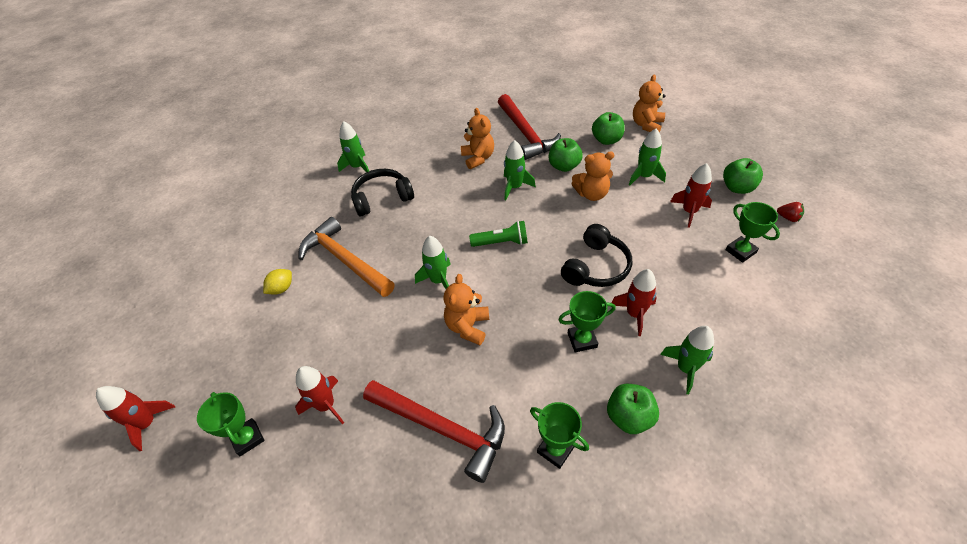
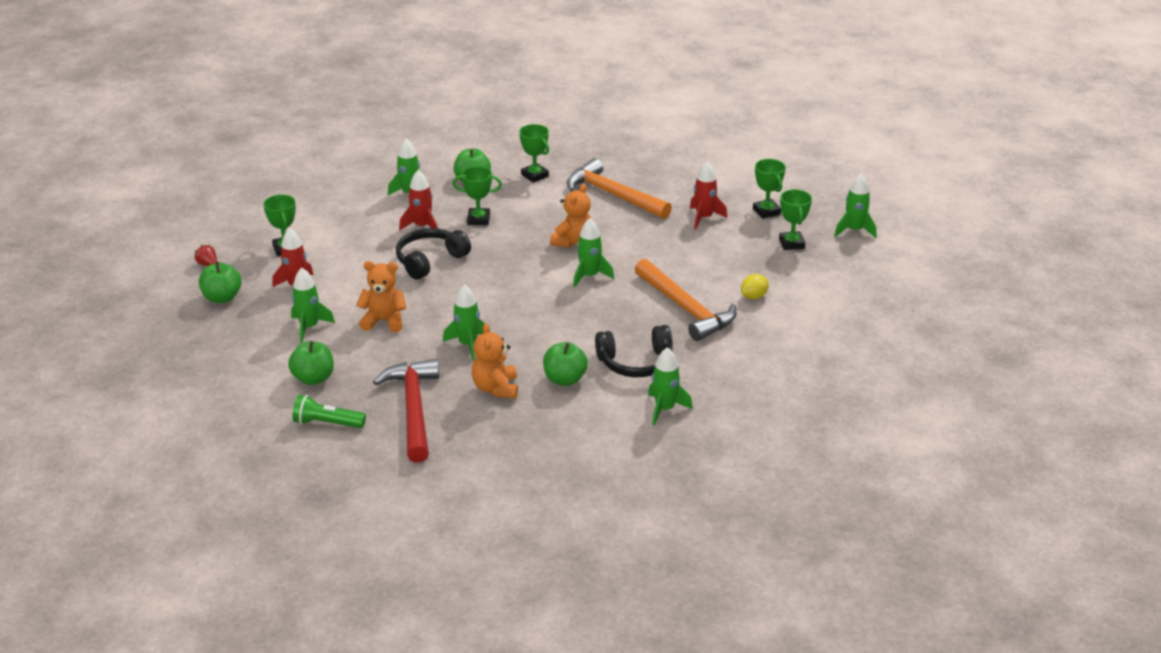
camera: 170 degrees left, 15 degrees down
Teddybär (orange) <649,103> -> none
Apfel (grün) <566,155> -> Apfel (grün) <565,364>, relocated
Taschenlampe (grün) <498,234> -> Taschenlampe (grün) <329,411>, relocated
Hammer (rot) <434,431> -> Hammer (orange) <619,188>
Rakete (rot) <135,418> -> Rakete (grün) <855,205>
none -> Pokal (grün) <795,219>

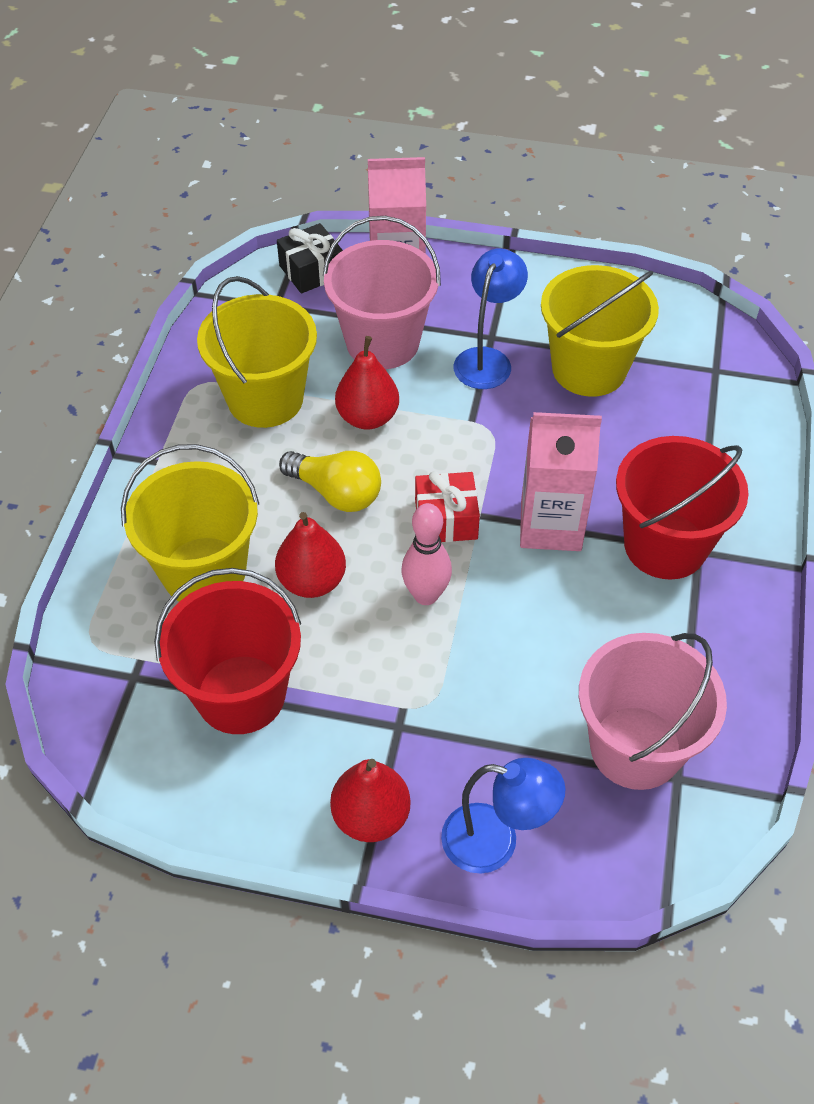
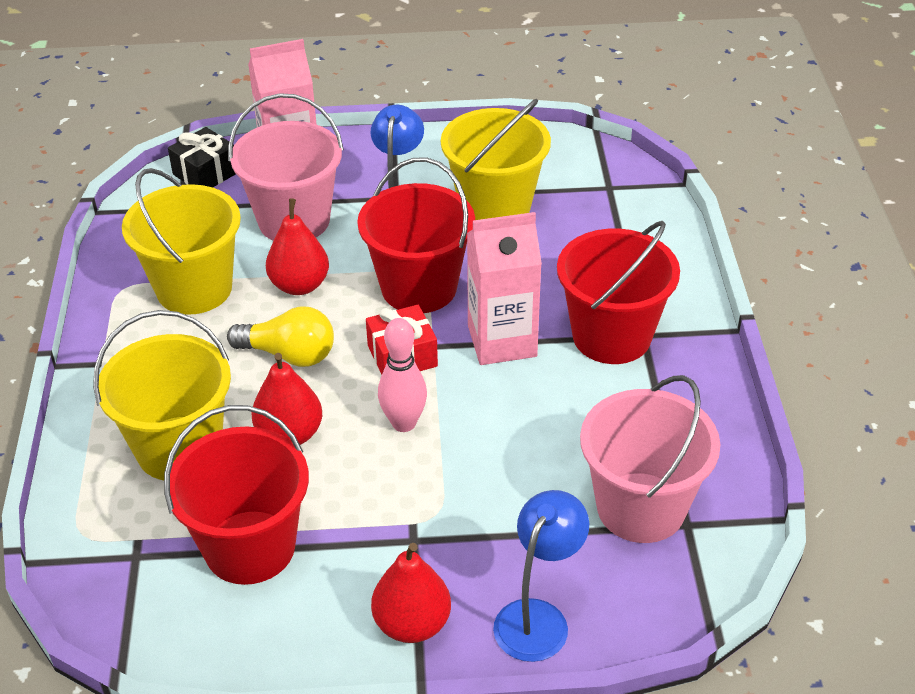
camera: 15 degrees left, 10 degrees down
Lampe (blau) <503,816> -> Lampe (blau) <541,576>, 60 degrees counterclockwise
none -> Eimer (rot) <416,235>

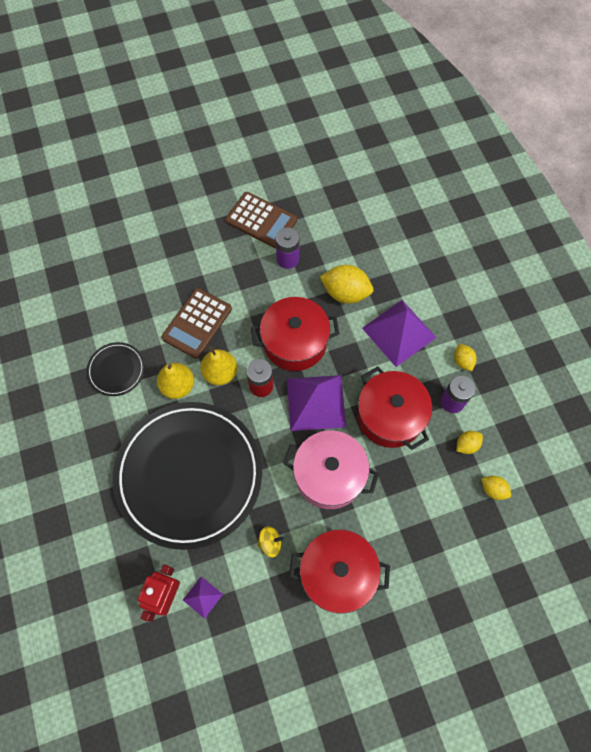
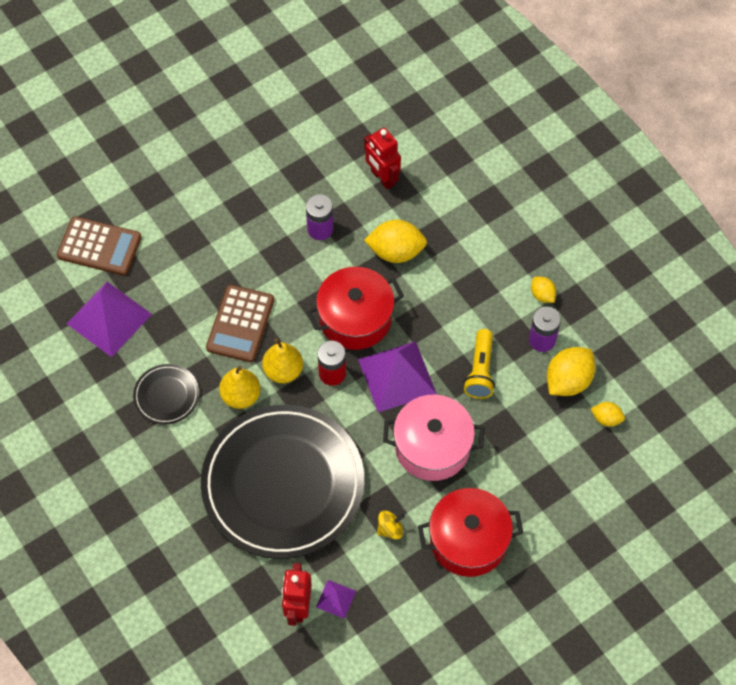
camera: 15 degrees left, 5 degrees down
Taschenrechner (braun) <261,220> -> Taschenrechner (braun) <99,246>, relocated
Pyramide (lila) <399,333> -> Pyramide (lila) <109,319>, relocated
Kochtopf (rot) <394,408> -> Taschenlampe (gelb) <479,364>
Zitrone (gelb) <469,442> -> Zitrone (gelb) <571,371>, x1.86
none -> Roboter (rot) <382,158>

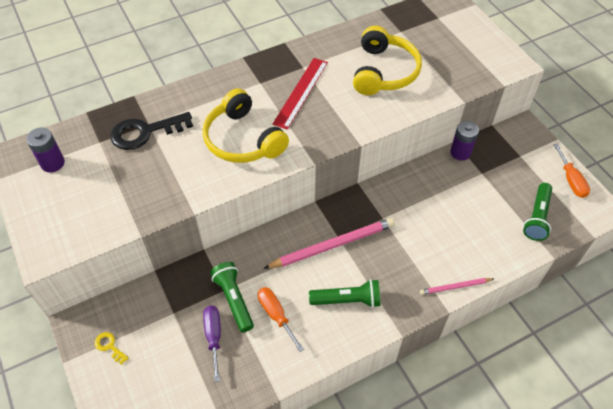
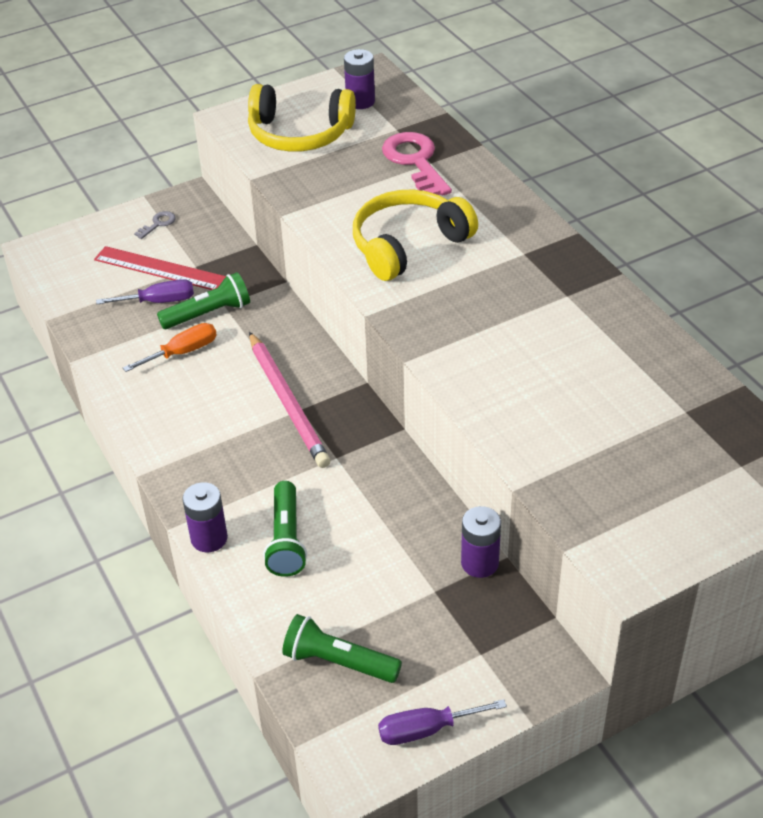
camera: 90 degrees right, 10 degrees down
Kopfhörer (gelb) <387,60> -> Kopfhörer (gelb) <302,118>, relocated
Lineal (rot) <300,94> -> Lineal (rot) <160,268>, relocated
Schlüssel (schwarz) <151,131> -> Schlüssel (rosa) <417,164>
Schraubenzieher (orange) <571,171> -> Schraubenzieher (lila) <442,722>
Bleistift (rosa) <457,286> -> Batterie (lila) <205,517>
Taschenlampe (grün) <344,293> -> Taschenlampe (grün) <285,529>, relocated
Schlüssel (gelb) <112,348> -> Schlüssel (grau) <155,225>

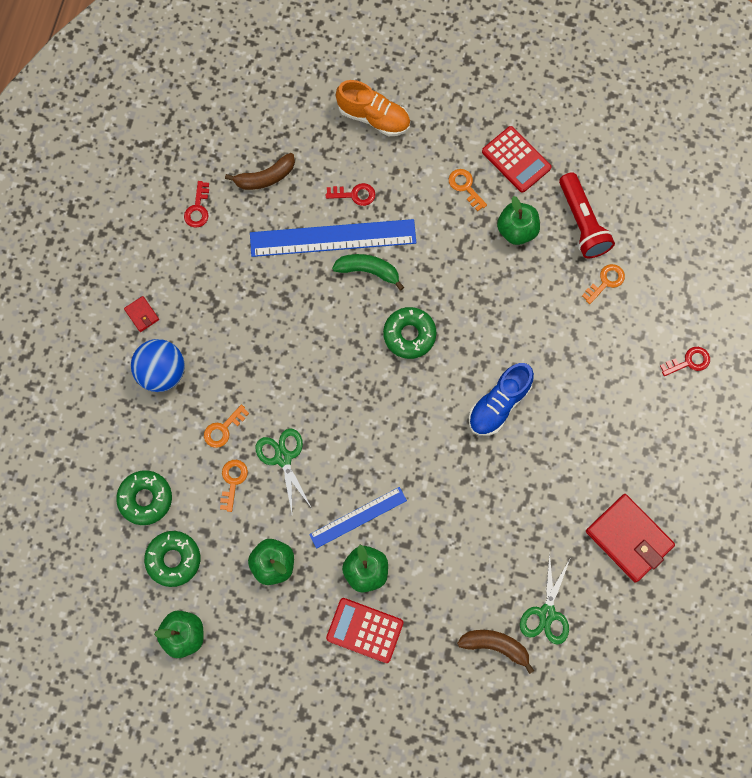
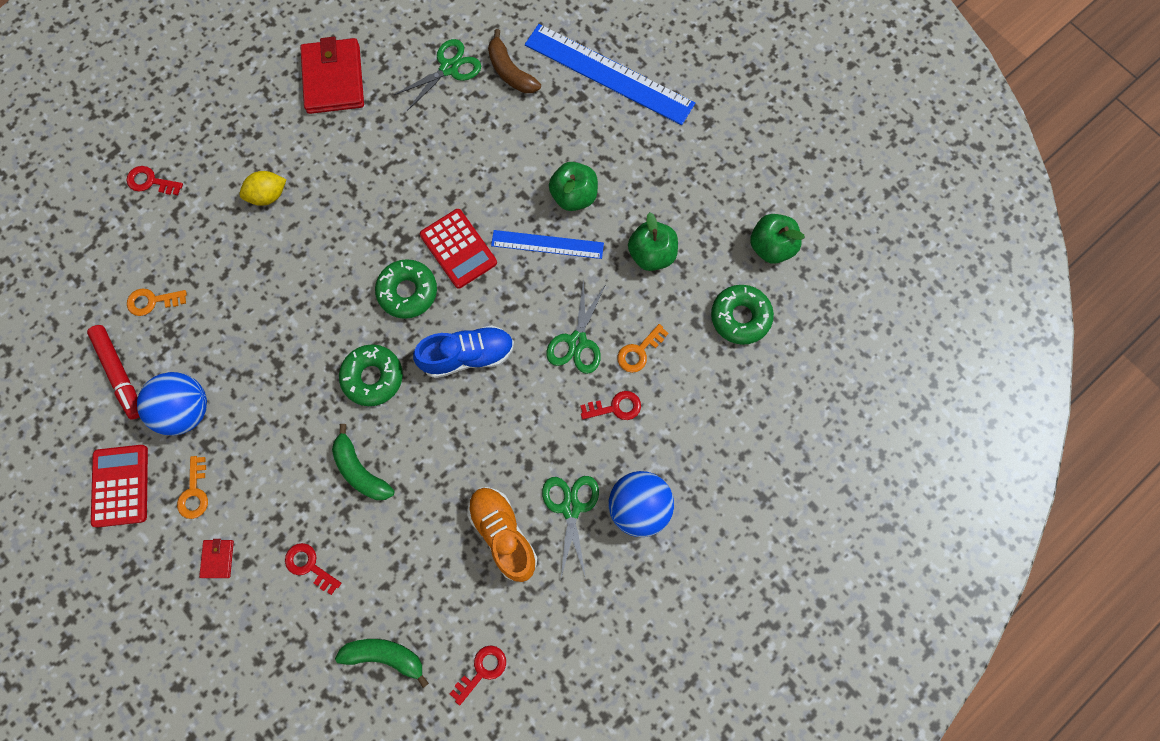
camera: 145 degrees left, 0 degrees up
Schuh (orange) <373,108> -> Schuh (orange) <502,534>, relocated
Banane (braun) <260,171> -> Banane (grün) <382,663>
Taschenlampe (rot) <587,215> -> Filzstift (rot) <113,372>
Apfel (grün) <518,220> -> Ball (blau) <172,404>
Lineal (blau) <333,238> -> Lineal (blau) <610,74>, relocated
Geldbörse (rot) <141,314> -> Geldbörse (rot) <216,558>, relocated
Schuh (blau) <501,399> -> Schuh (blau) <463,351>, relocated
Schlüssel (orange) <226,426> -> Schlüssel (rot) <610,405>
Donut (grün) <144,497> -> Donut (grün) <406,289>, relocated
Taschenrechner (rot) <365,630> -> Taschenrechner (rot) <458,249>, relocated
none -> Zitrone (gelb) <262,188>
none -> Schere (grün) <570,527>

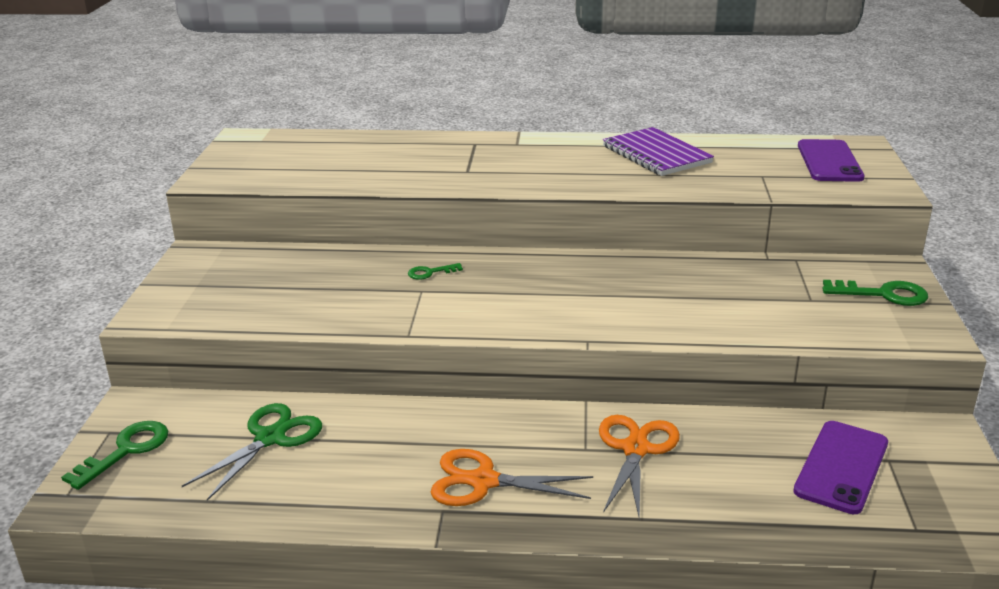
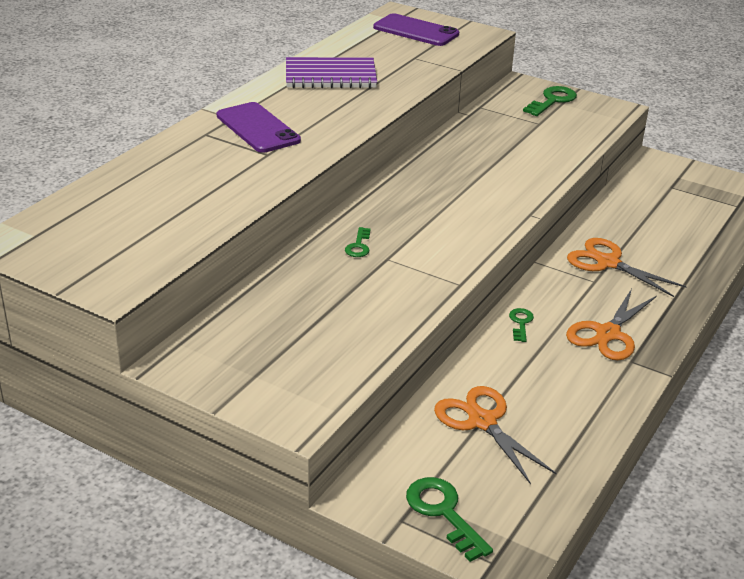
camera: 65 degrees left, 5 degrees up
Schere (grün) <252,452> -> Schere (orange) <495,435>
Handy (lila) <840,467> -> Handy (lila) <259,127>, relocated
none -> Schlüssel (grün) <521,325>

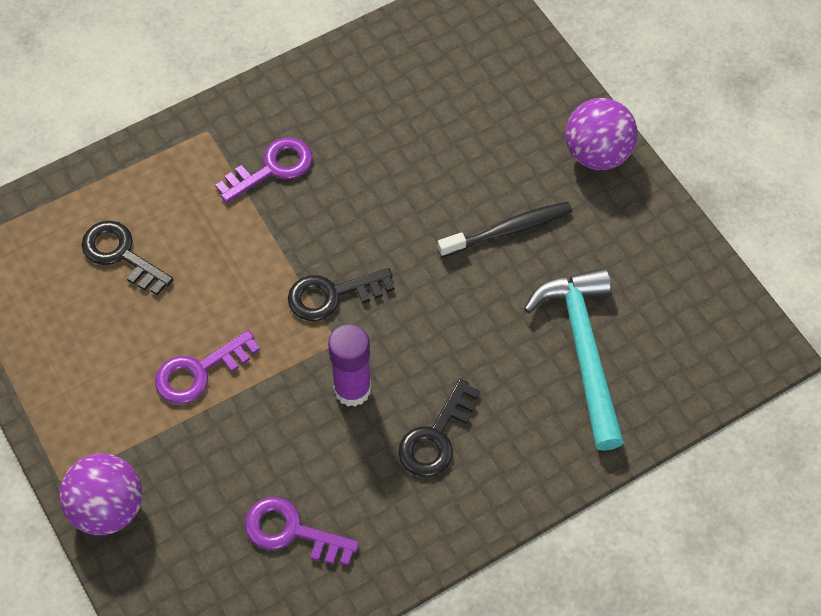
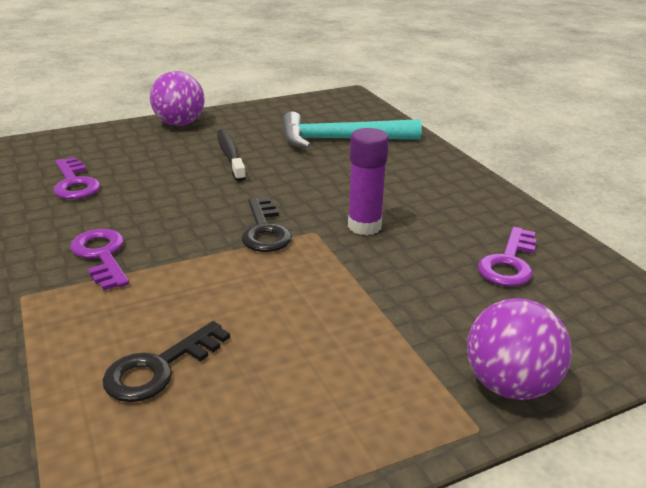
camera: 85 degrees left, 30 degrees down
Schlüssel (lila) <207,367> -> Schlüssel (lila) <76,178>, relocated
Schlüssel (schwarz) <439,428> -> none

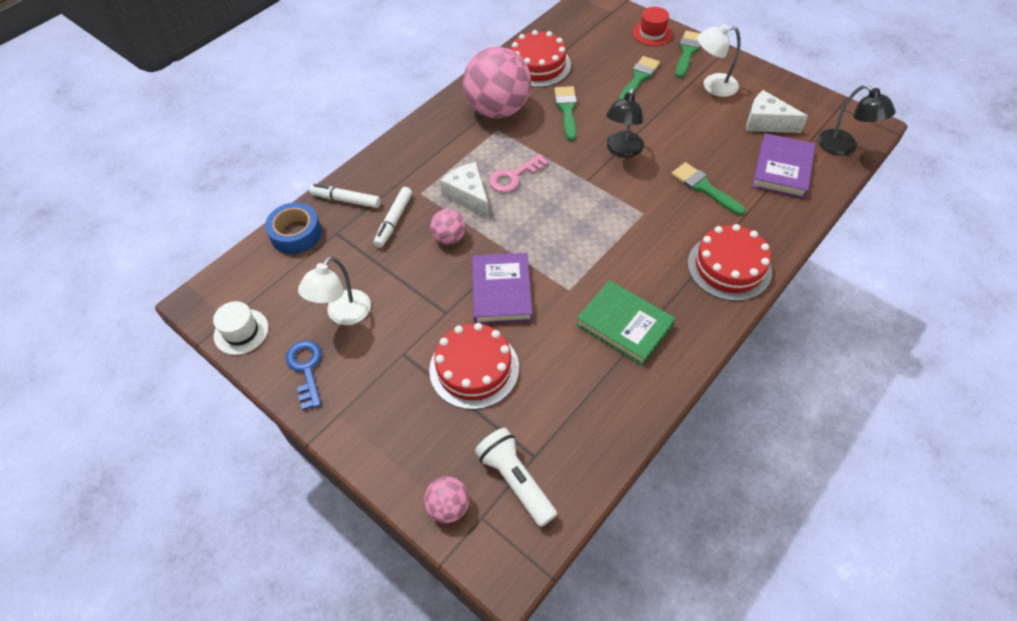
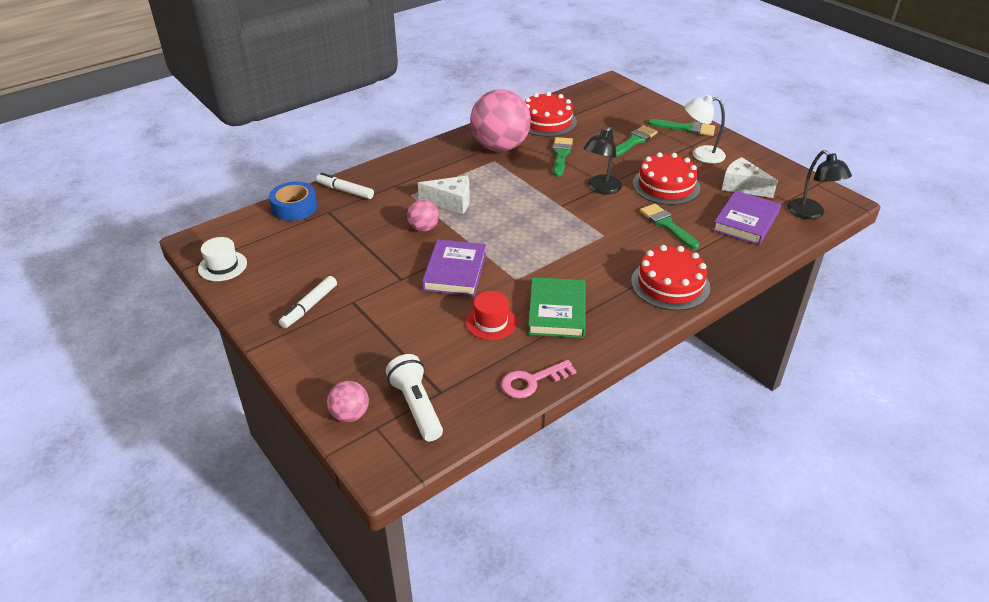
camera: 10 degrees right, 15 degrees down
Hut (rot) <653,26> -> Hut (rot) <491,315>, relocated
Pinsel (grün) <688,54> -> Pinsel (grün) <681,127>, 75 degrees clockwise
Schlüssel (rosa) <519,173> -> Schlüssel (rosa) <538,379>, relocated
Käse (weiß) <464,190> -> Käse (weiß) <444,195>, 120 degrees clockwise
Filzstift (weiß) <392,217> -> Filzstift (weiß) <308,302>, relocated
Lampe (weiß) <334,290> -> none
Buch (grün) <625,323> -> Buch (grün) <557,307>, 45 degrees clockwise
Kuchen (rot) <474,366> -> Kuchen (rot) <666,178>, relocated
Schlüssel (blau) <304,375> -> none

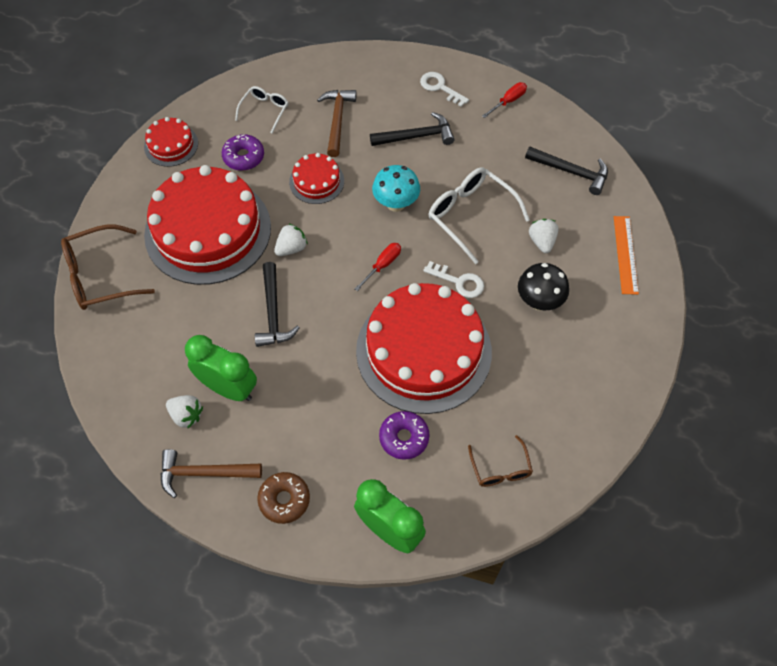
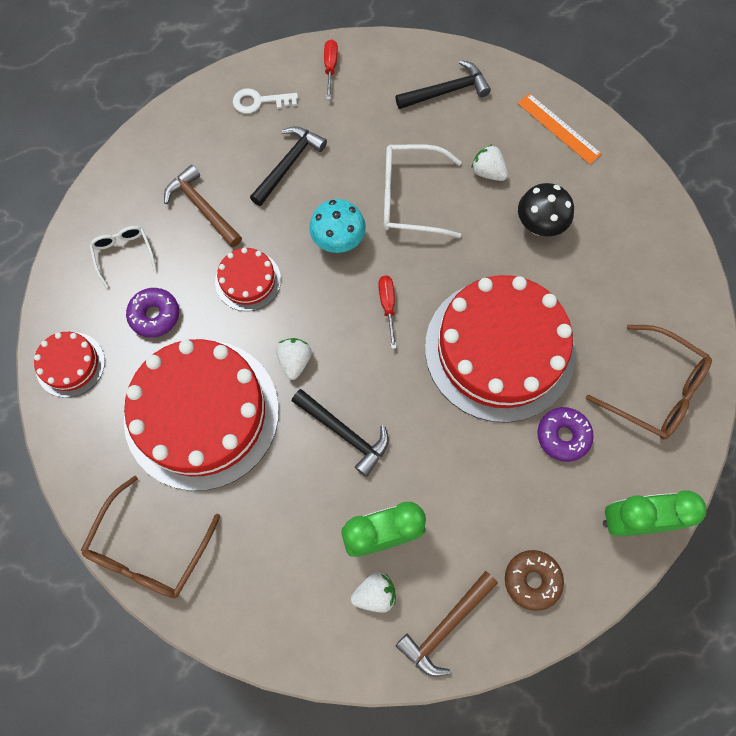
camera: 45 degrees left, 10 degrees up
Schlüssel (weiß) <453,279> -> none
Brille (braun) <500,461> -> Brille (braun) <649,382>, x1.72

